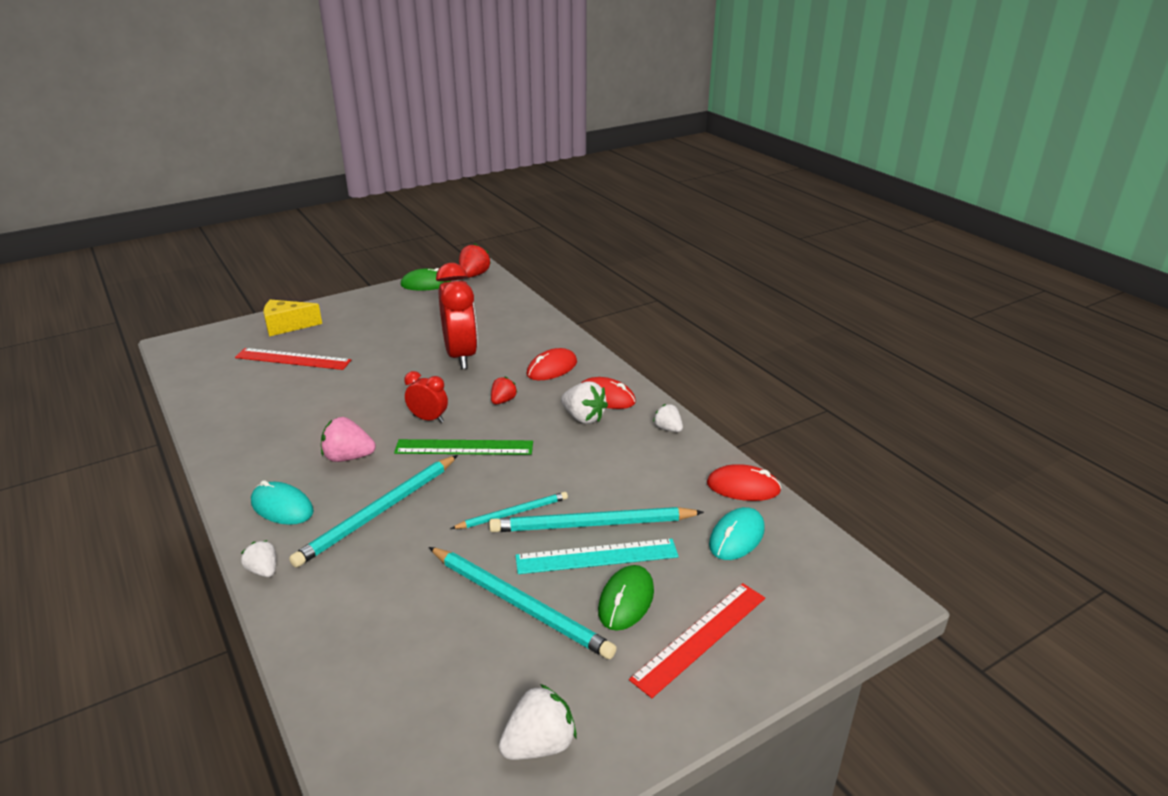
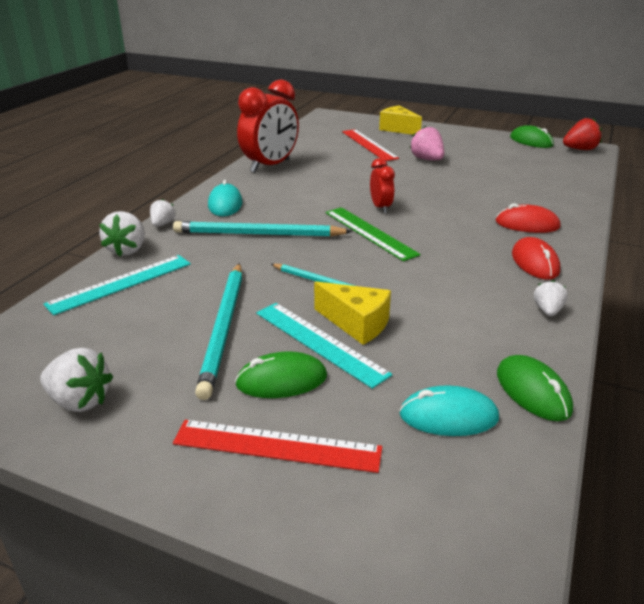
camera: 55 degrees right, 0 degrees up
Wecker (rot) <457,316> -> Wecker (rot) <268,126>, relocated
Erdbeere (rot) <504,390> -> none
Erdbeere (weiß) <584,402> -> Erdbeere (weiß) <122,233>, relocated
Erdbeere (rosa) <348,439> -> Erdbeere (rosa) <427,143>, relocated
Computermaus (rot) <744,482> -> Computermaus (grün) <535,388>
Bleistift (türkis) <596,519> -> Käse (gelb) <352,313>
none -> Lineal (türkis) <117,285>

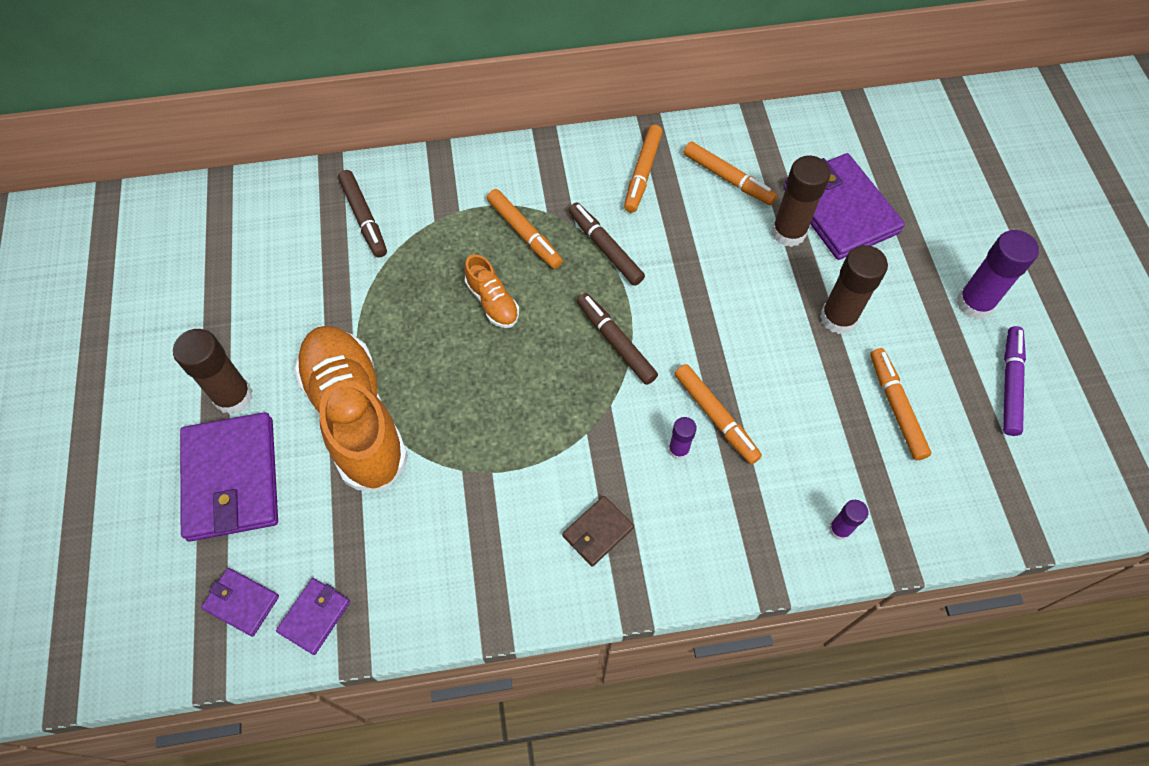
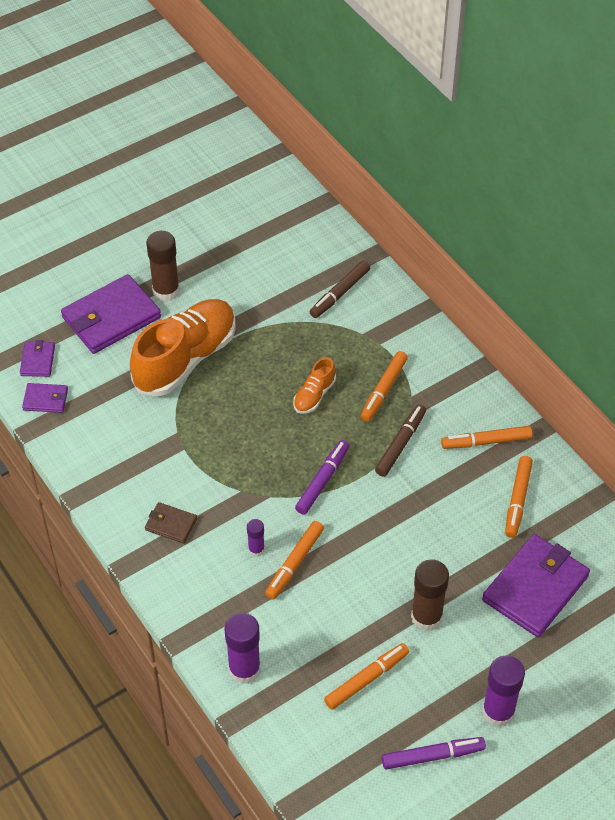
camera: 65 degrees right, 10 degrees down
Klebestift (braun) <801,201> -> none
Filzstift (braun) <617,339> -> Filzstift (lila) <322,477>
Klebestift (lila) <848,520> -> Klebestift (lila) <243,648>, x1.86

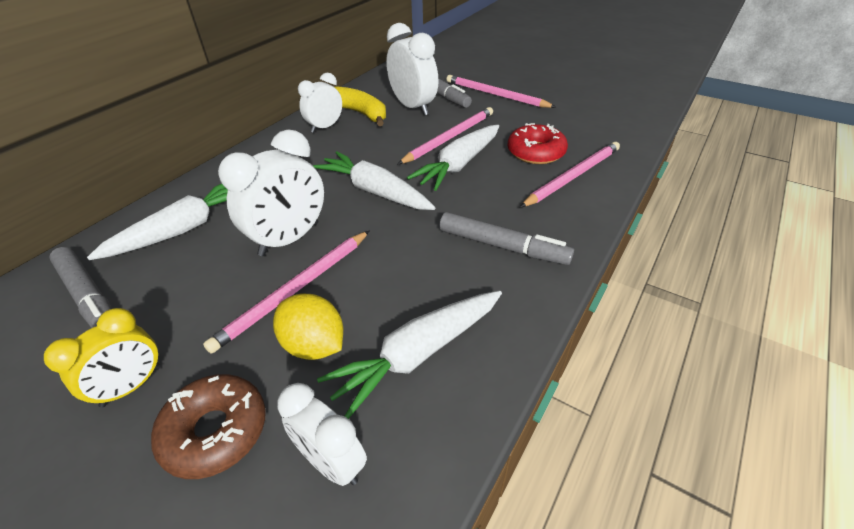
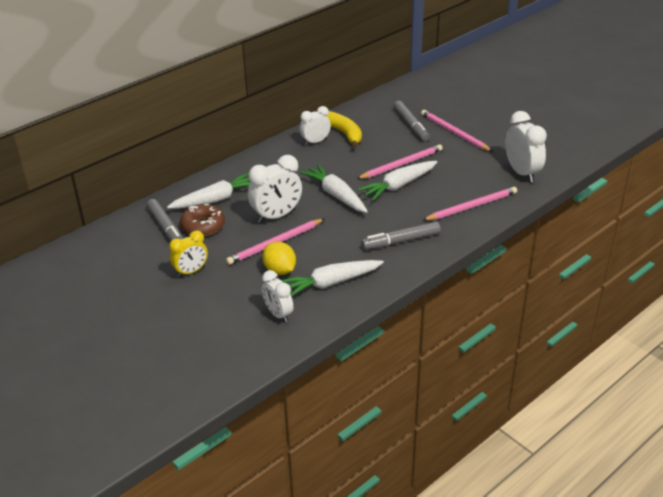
camera: 15 degrees right, 5 degrees down
Wecker (weiß) <412,69> -> Wecker (weiß) <526,146>, relocated
Donut (rot) <538,143> -> none
Filzstift (grau) <506,238> -> Filzstift (grau) <401,236>, 120 degrees clockwise
Donut (braun) <208,426> -> Donut (braun) <202,220>, relocated

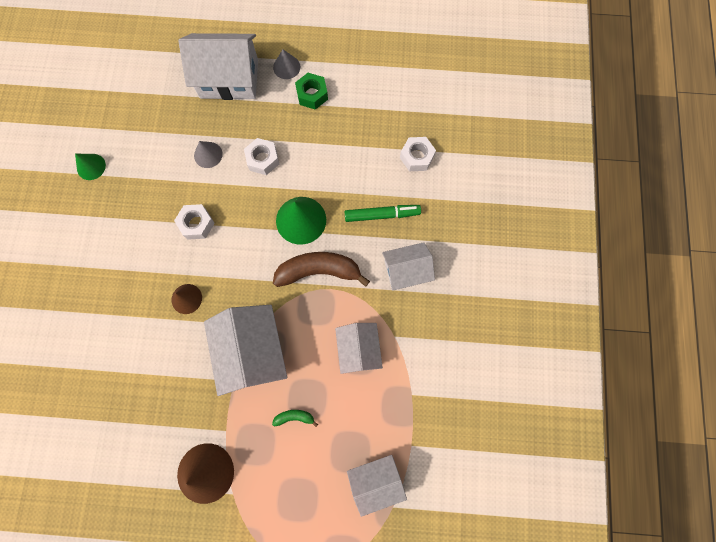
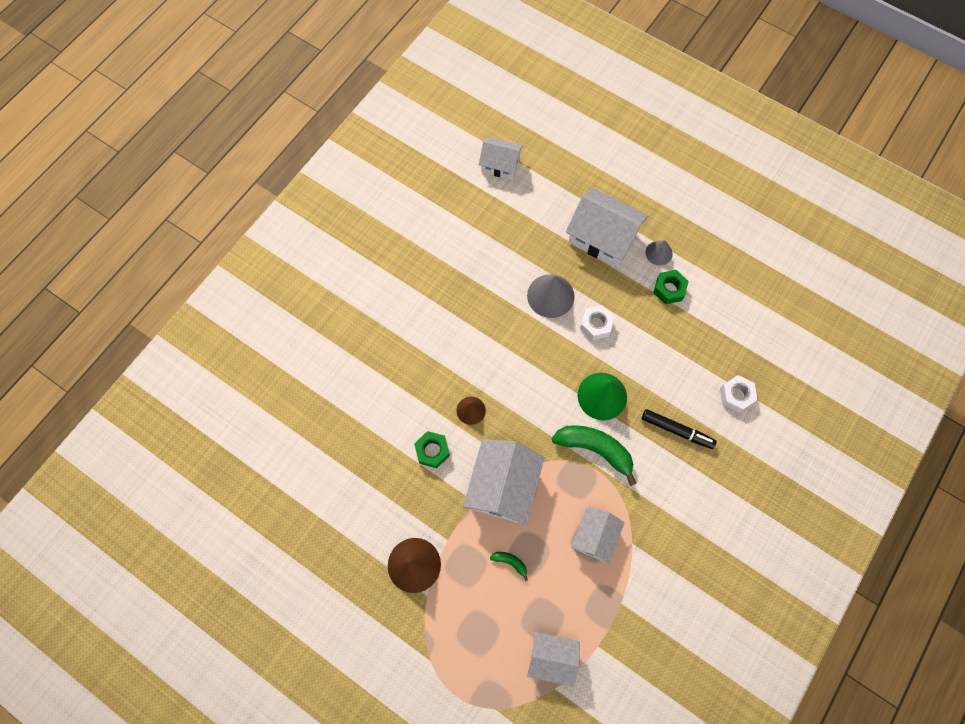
camera: 30 degrees right, 5 degrees down
Kegel (grau) <208,154> -> Kegel (grau) <551,296>, x1.71
Kegel (grün) <90,167> -> none
Sechskantmutter (weiß) <194,222> -> none
Filzstift (grün) <383,213> -> Filzstift (schwarz) <679,429>
Haus (weiß) <408,266> -> Haus (weiß) <501,158>, relocated
Banane (braun) <321,269> -> Banane (grün) <593,455>
none -> Sechskantmutter (grün) <432,449>

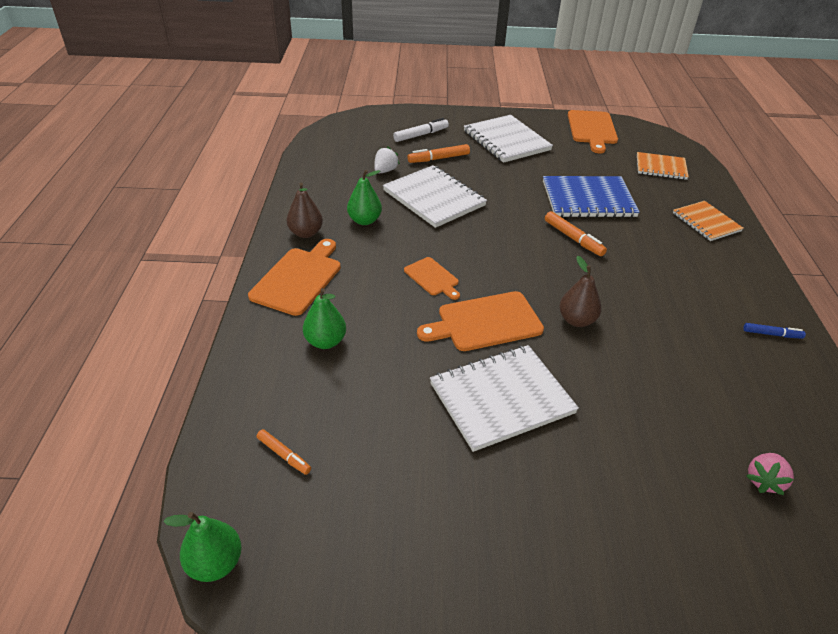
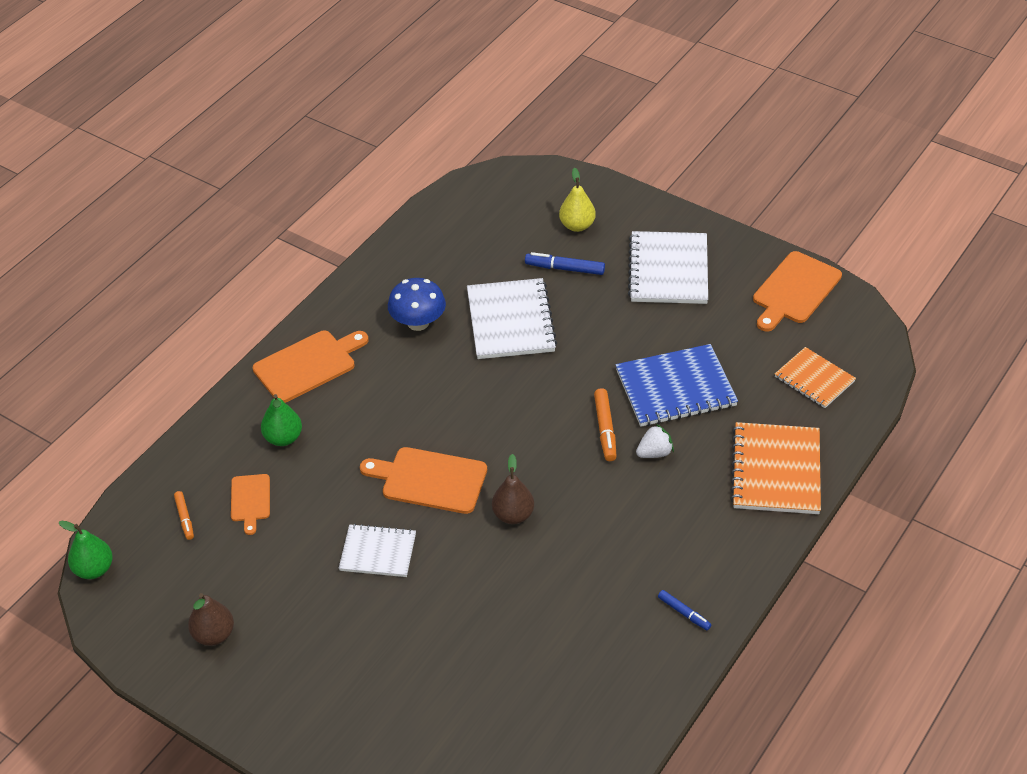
camera: 35 degrees right, 5 degrees up
Filzstift (weiß) <421,130> -> Birne (gelb) <577,200>
Filzstift (orange) <438,153> -> Filzstift (blau) <565,263>
Erdbeere (weiß) <387,160> -> Erdbeere (weiß) <655,441>, relocated
Birne (grün) <364,197> -> Pilz (blau) <417,304>
Notizbuch (blau) <591,197> -> Notizbuch (blau) <676,385>, 45 degrees counterclockwise
Birne (braun) <305,210> -> Birne (braun) <211,619>, relocated
Notizbuch (orange) <708,221> -> Notizbuch (orange) <775,468>, x1.60
Schneidebrett (orange) <432,278> -> Schneidebrett (orange) <250,504>, relocated
Notizbuch (weiß) <504,398> -> Notizbuch (weiß) <377,550>, x0.62
Erdbeere (rosa) <770,474> -> none

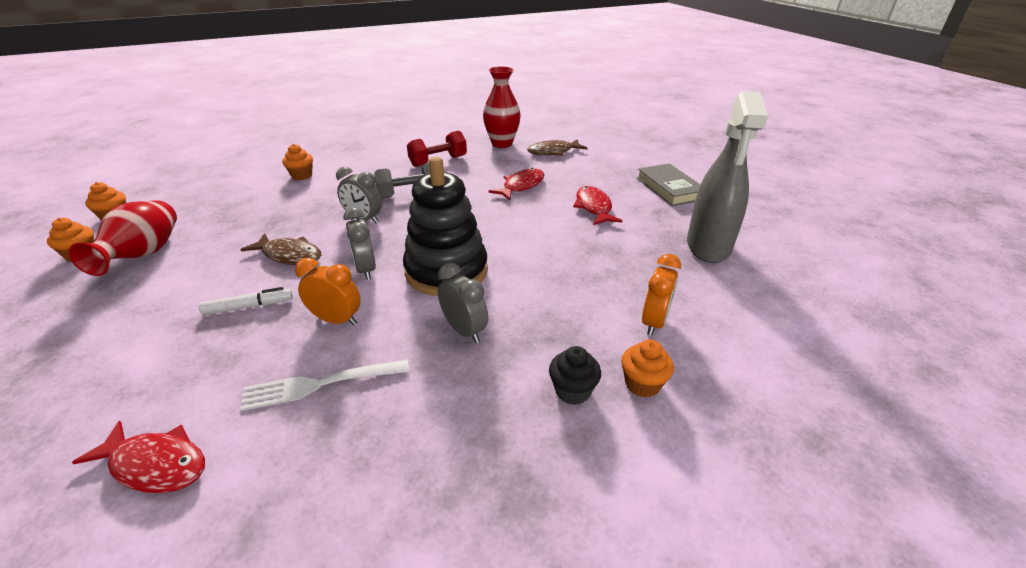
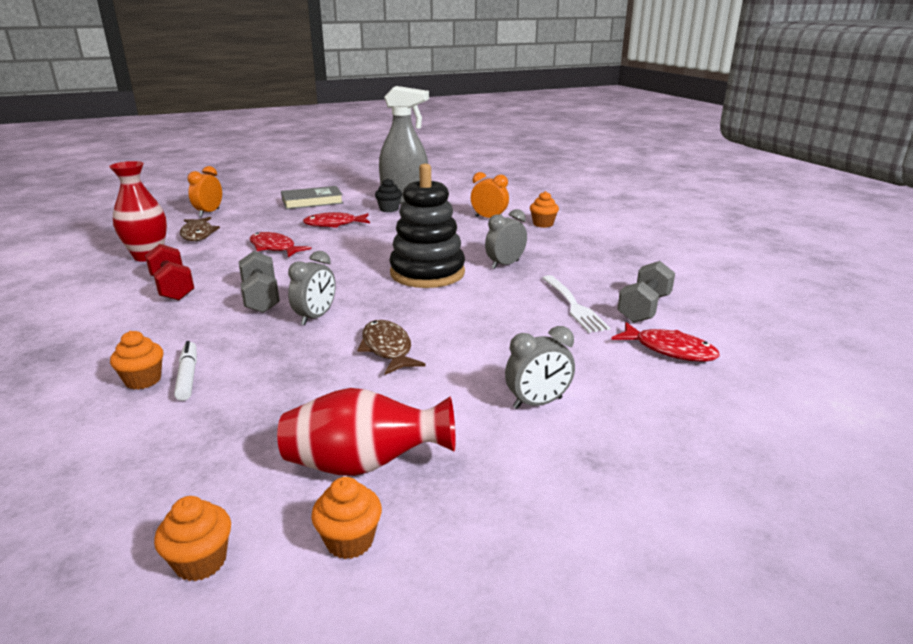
camera: 90 degrees left, 10 degrees down
Wecker (grau) <359,244> -> Wecker (grau) <540,367>, relocated
Fisch (braun) <280,249> -> Fisch (braun) <391,347>, 45 degrees counterclockwise
Wecker (orange) <328,292> -> Wecker (orange) <204,191>, relocated
Filzstift (weiß) <246,301> -> Filzstift (weiß) <185,371>, relocated
Muffin (schwarz) <575,375> -> Muffin (schwarz) <388,195>, relocated
Fisch (rot) <138,457> -> Fisch (rot) <665,342>, 105 degrees clockwise
none -> Hantel (grau) <646,292>

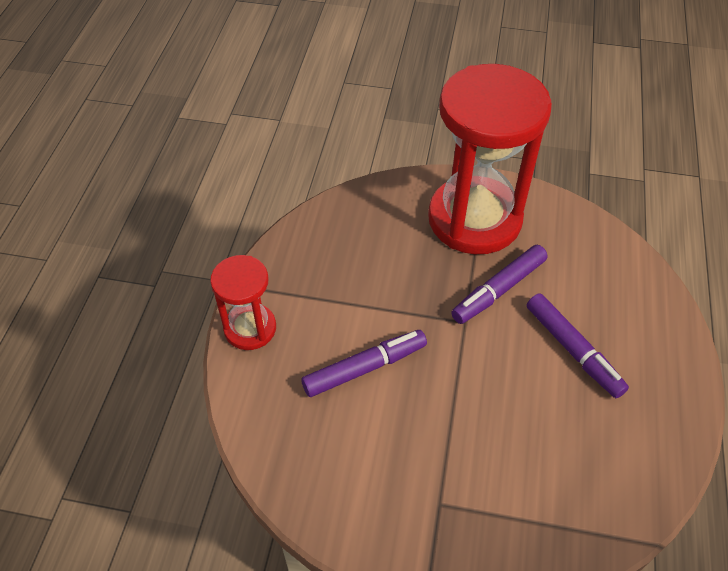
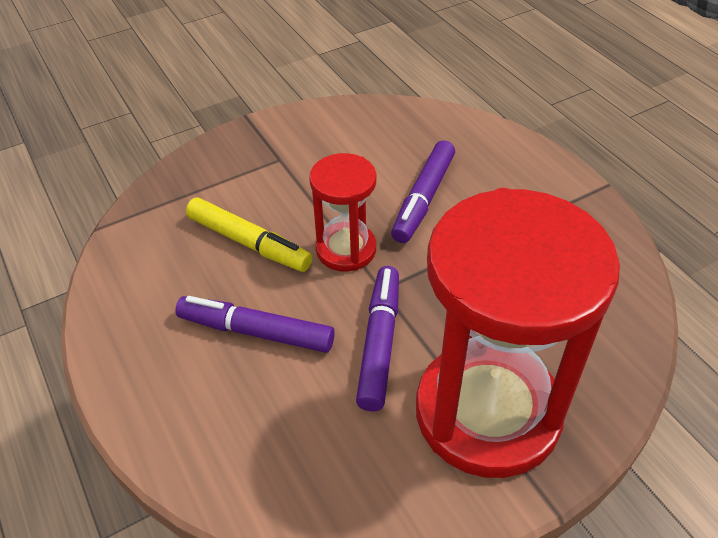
camera: 140 degrees right, 5 degrees down
Sanduhr (rot) <243,302> -> Sanduhr (rot) <342,212>, relocated
none -> Filzstift (gelb) <249,234>

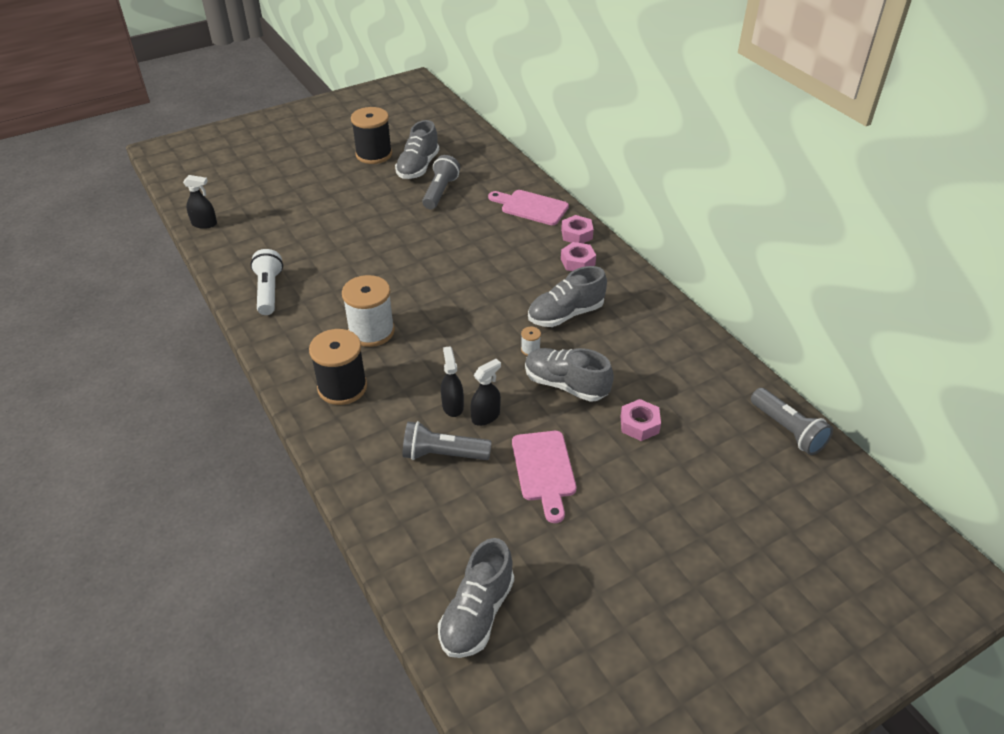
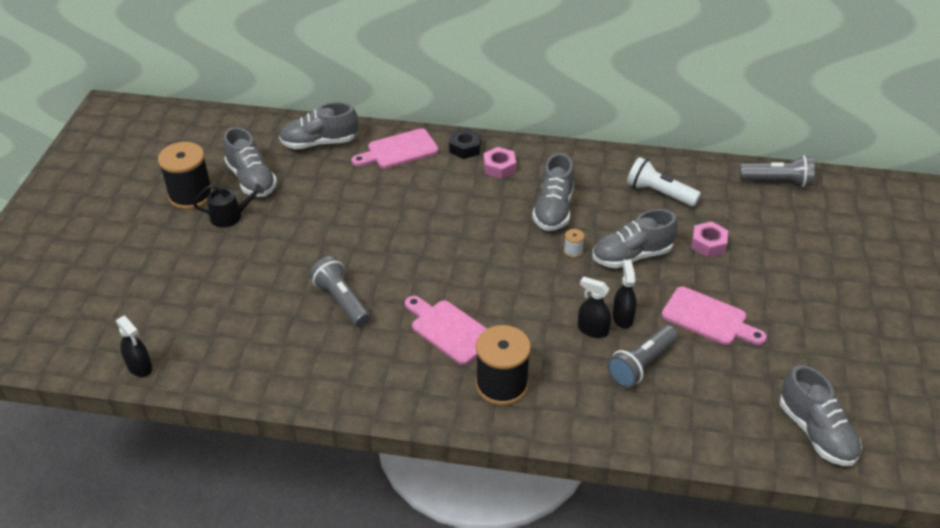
camera: 50 degrees left, 0 degrees up
Taschenlampe (grau) <441,182> -> Taschenlampe (grau) <340,291>, relocated
Sprühflasche (schwarz) <200,202> -> Sprühflasche (schwarz) <134,346>, 90 degrees clockwise
Sechskantmutter (rosa) <577,229> -> Sechskantmutter (schwarz) <465,143>
Taschenlampe (weiß) <266,282> -> Taschenlampe (weiß) <664,182>, relocated
Garnrolle (weiß) <368,311> -> Schneidebrett (rosa) <446,330>
none -> Schuh (grau) <318,125>
none -> Gießkanne (schwarz) <228,206>

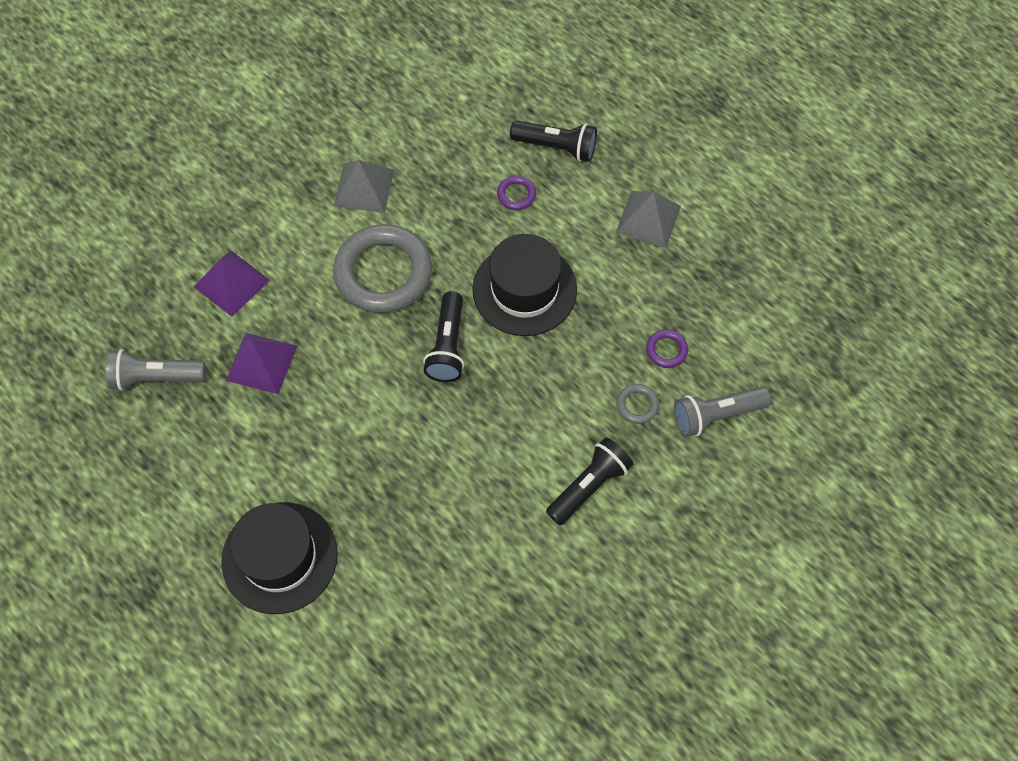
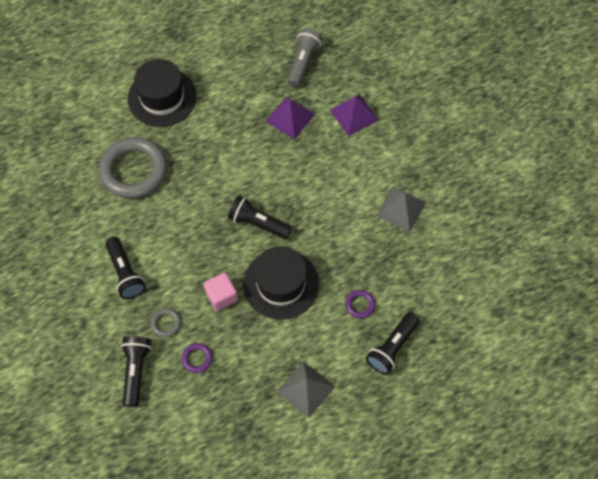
camera: 110 degrees right, 0 degrees up
Ring (grau) <382,268> -> Ring (grau) <132,168>, relocated
Taschenlampe (grau) <722,411> -> Taschenlampe (schwarz) <136,371>
none -> Kubus (rosa) <221,292>

